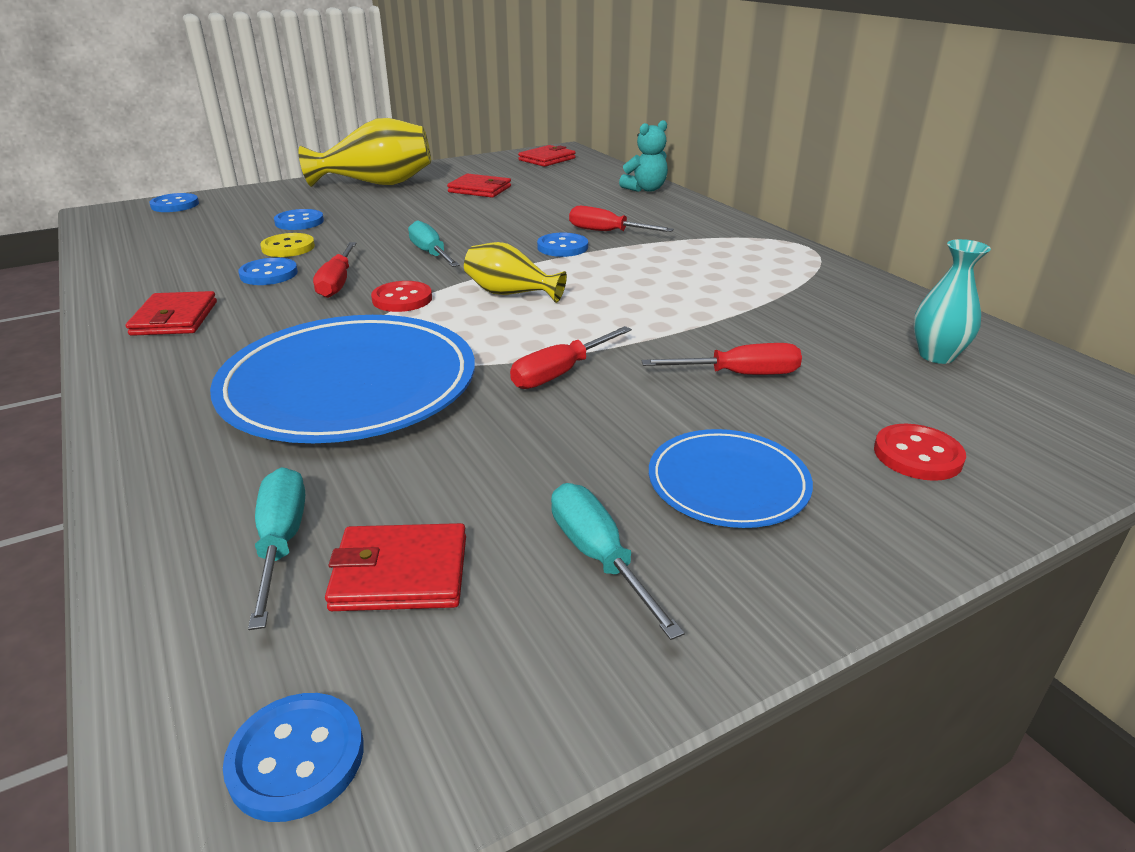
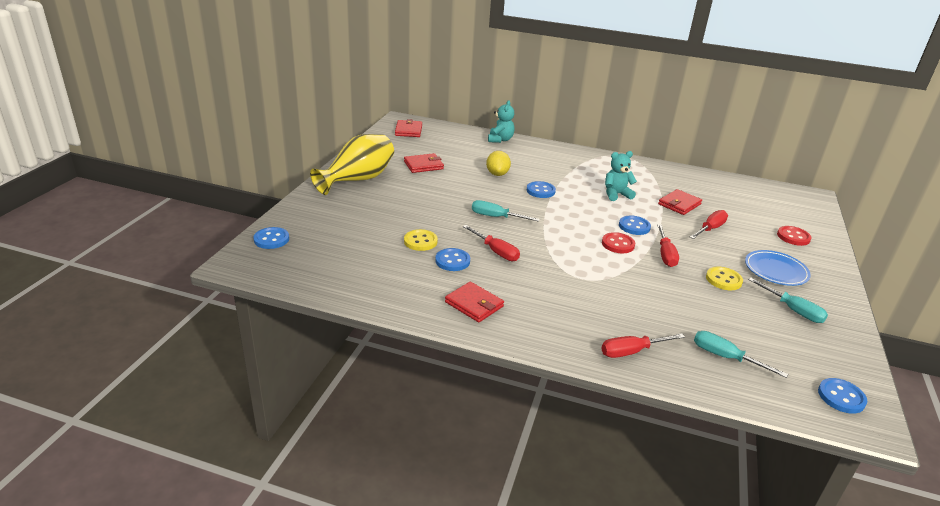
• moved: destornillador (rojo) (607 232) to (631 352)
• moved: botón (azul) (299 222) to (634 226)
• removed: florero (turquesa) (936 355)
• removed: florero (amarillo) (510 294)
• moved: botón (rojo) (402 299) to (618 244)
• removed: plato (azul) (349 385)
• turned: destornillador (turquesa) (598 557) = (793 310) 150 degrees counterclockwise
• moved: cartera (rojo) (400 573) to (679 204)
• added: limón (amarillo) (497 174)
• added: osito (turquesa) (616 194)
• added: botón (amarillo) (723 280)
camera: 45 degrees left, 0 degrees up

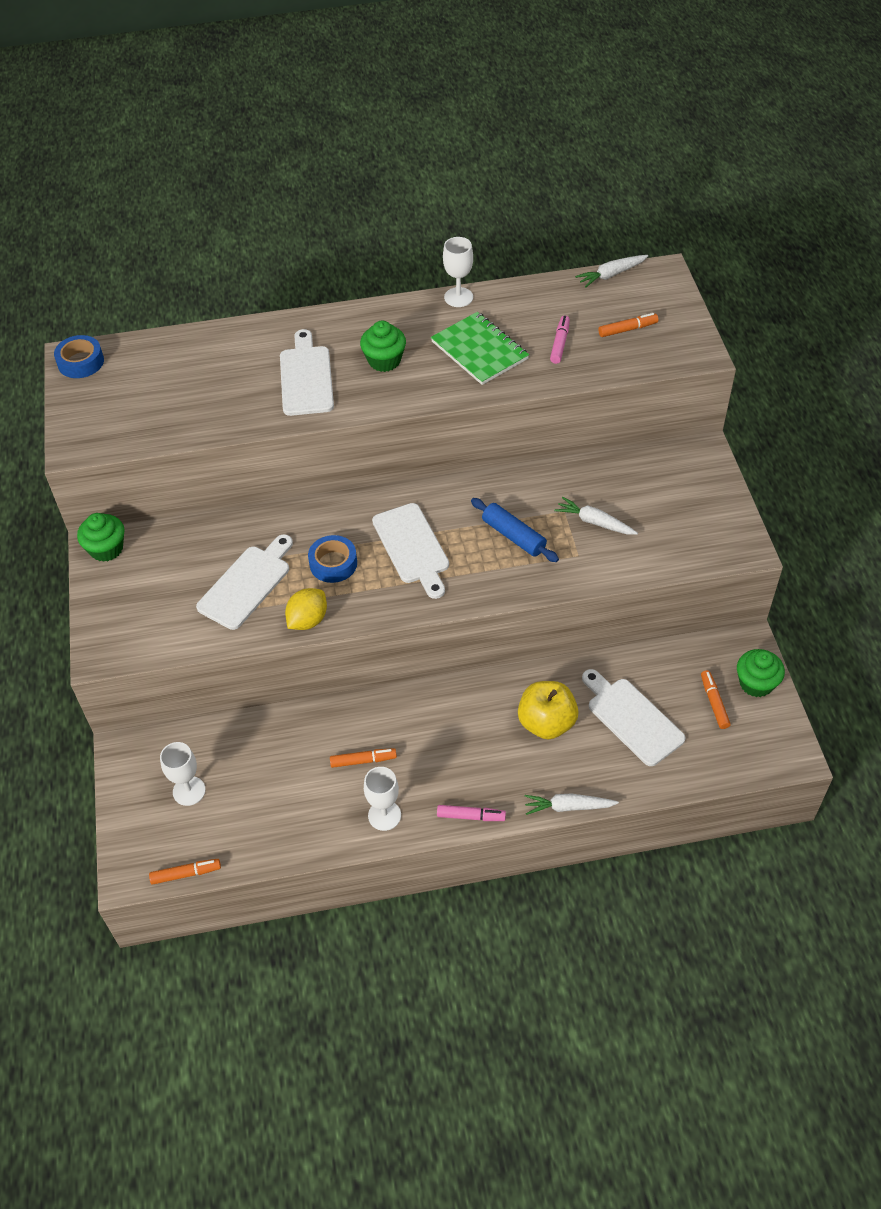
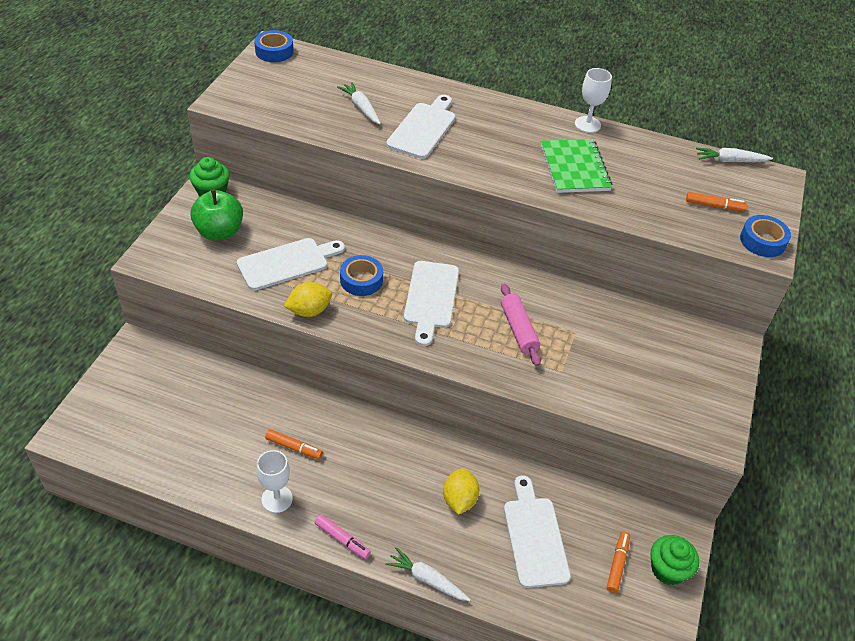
• removed: rotulador (rosa) (560 343)
• removed: magdalena (verde) (384 360)
• moved: zanahoria (blanco) (594 522) to (361 108)
• recoloured: rodillo (azul) (513 536) to rodillo (rosa) (518 330)
• replaced: manzana (amarillo) (546 723) to limón (amarillo) (459 500)
• removed: copa (blanco) (189 791)
• removed: rotulador (naranja) (186 874)
• added: manzana (verde) (219 232)
• added: cinta adhesiva (azul) (762 241)
camera: 25 degrees right, 5 degrees down

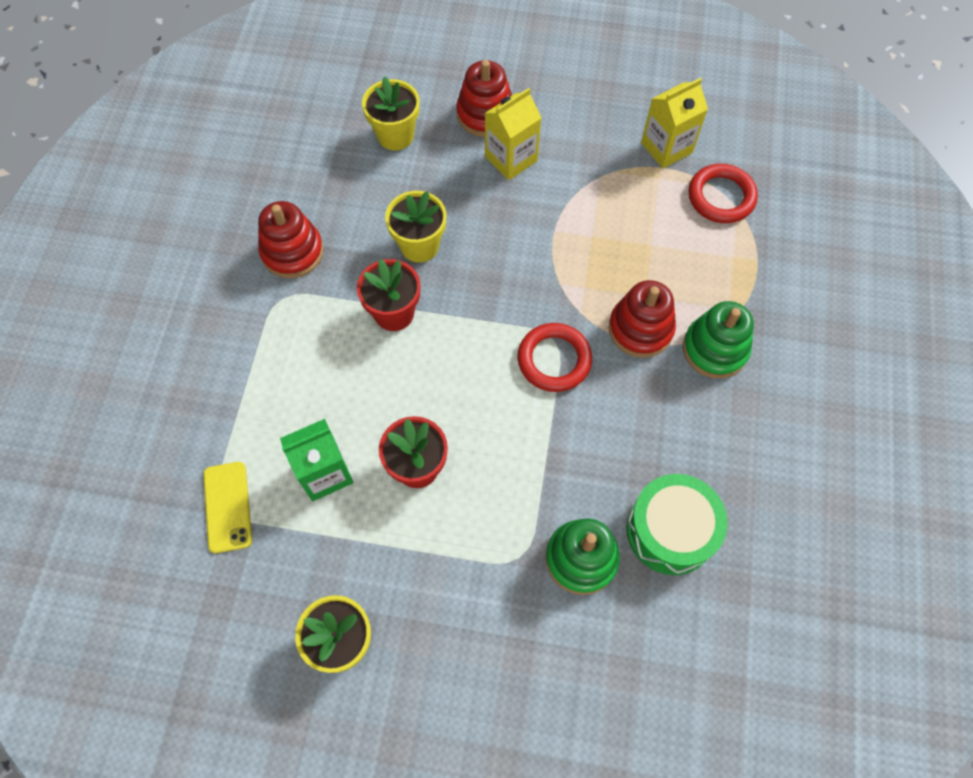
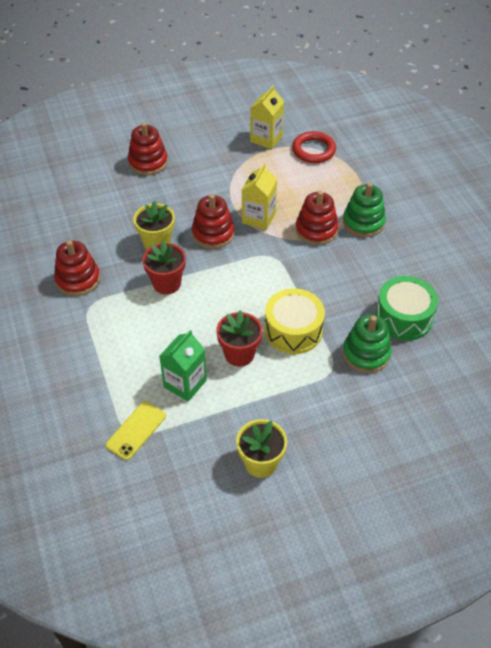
• removed: maceta (amarillo) (395 135)
• moved: cartón de leche (amarillo) (511 159) to (258 218)
• removed: anillo (rojo) (554 360)
• turned: móvil (amarillo) (227 507) = (136 430) 75 degrees clockwise
• added: juguete apilable (rojo) (213 233)
• added: tambor (amarillo) (293 330)
camera: 30 degrees left, 15 degrees down

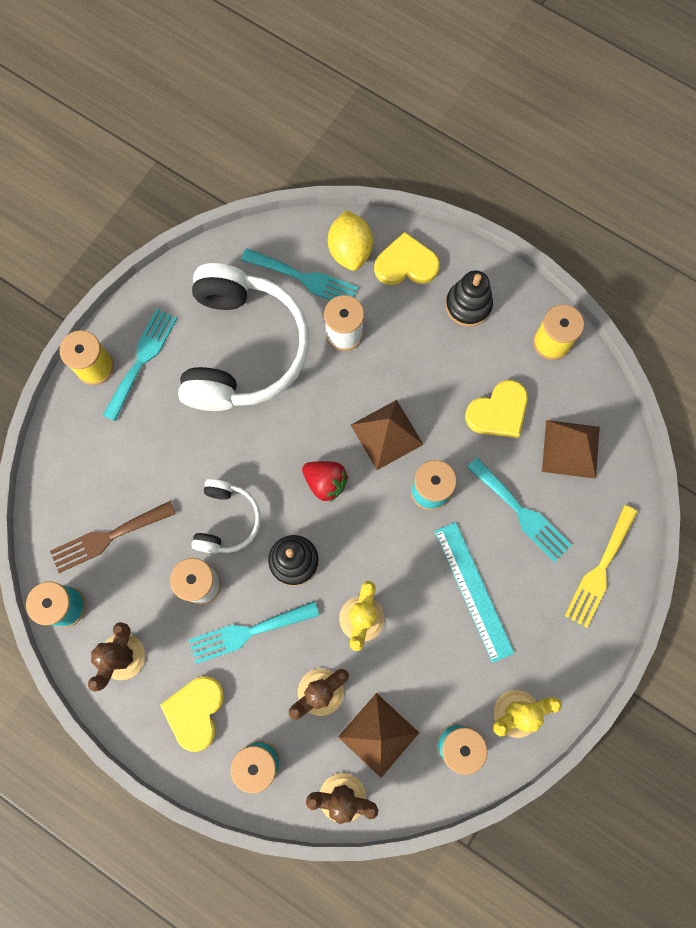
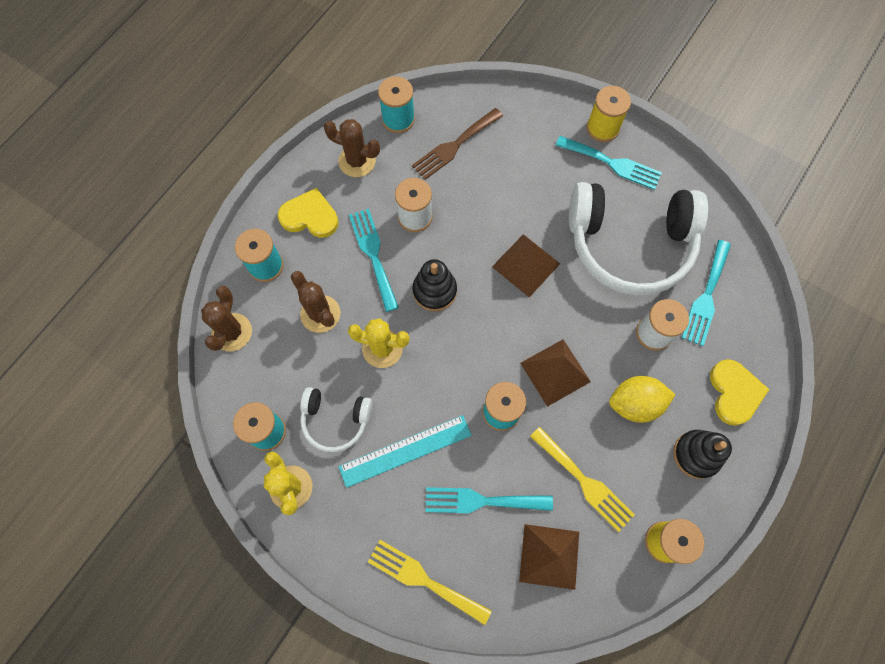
• moved: limón (amarillo) (350 251) to (635 403)
• replaced: corazón (amarillo) (498 412) to tenedor (amarillo) (584 481)
• turned: tenedor (turquesa) (521 512) = (481 501) 45 degrees clockwise
• removed: fresa (rojo) (325 482)
• moved: auriculares (blanco) (226 520) to (335 420)
• turned: tenedor (marrón) (108 537) = (454 146) 105 degrees counterclockwise
• moved: pirámide (marrón) (378 734) to (526 265)
camera: 90 degrees right, 5 degrees down

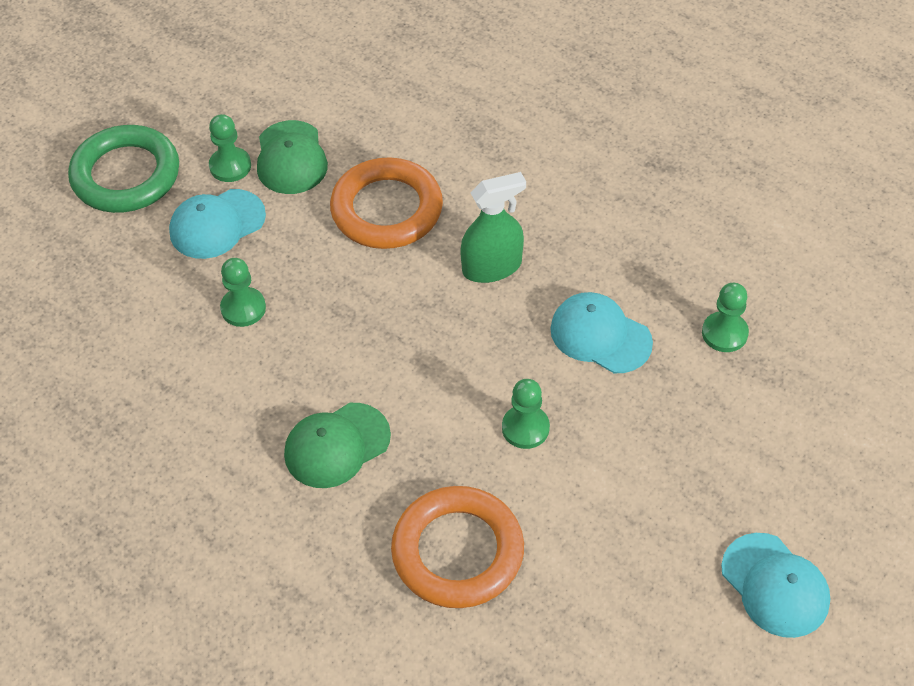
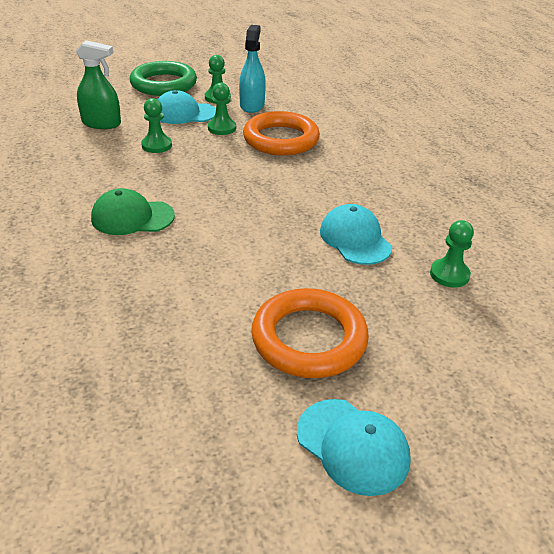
• replaced: gorra (verde) (291 158) to pulverizador (turquesa) (252 105)
• moved: pulverizador (verde) (492 267) to (101 123)
• moved: peón (verde) (525 428) to (222 128)
• moved: anillo (naranja) (457 552) to (309 339)
• turned: gorra (turquesa) (775 585) = (352 446) 45 degrees counterclockwise
camera: 30 degrees right, 15 degrees down

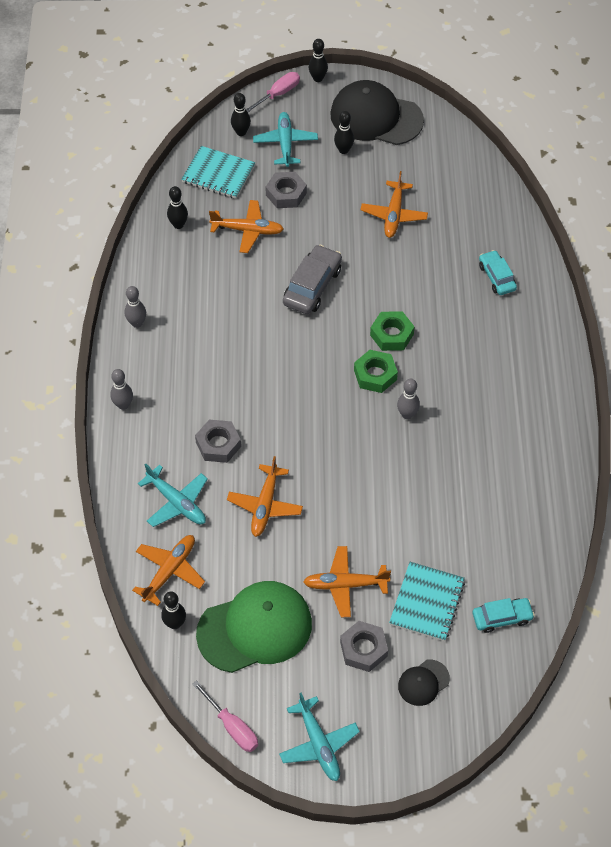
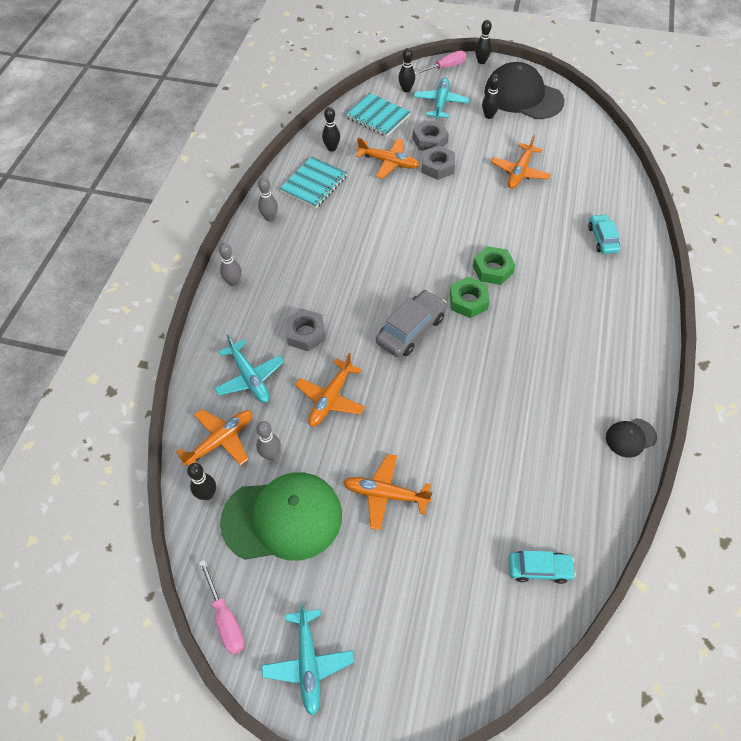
• moved: coche (gris) (312 286) to (411 330)
• moved: bolo (gris) (407 414) to (271 454)
• moved: cuaderno (turquesa) (427 602) to (314 184)
• moved: tuerca (gris) (363 649) to (437 167)
• moved: gorra (negro) (423 682) to (630 437)
camera: 15 degrees right, 0 degrees up

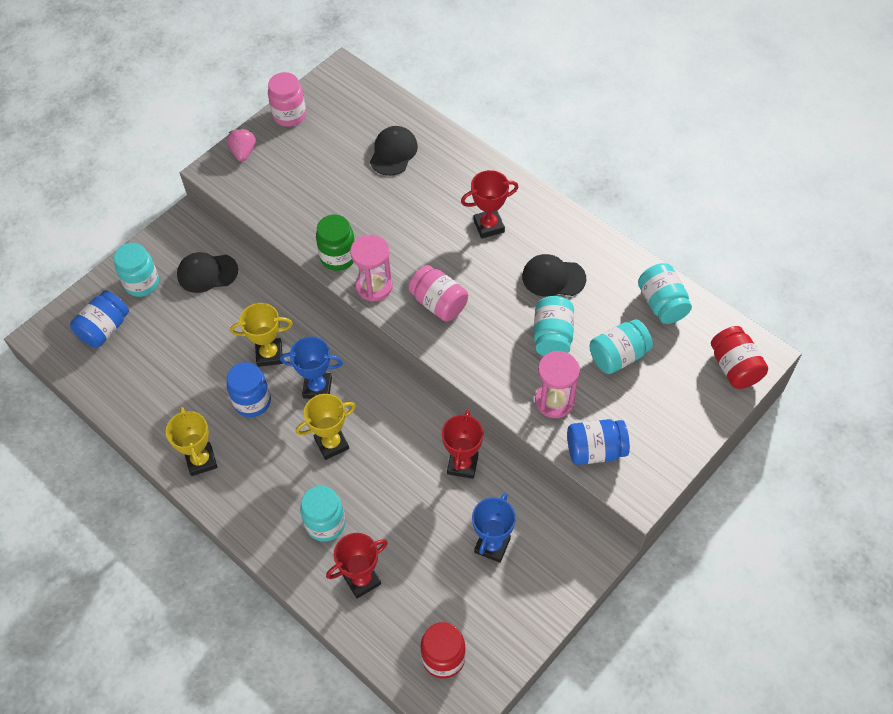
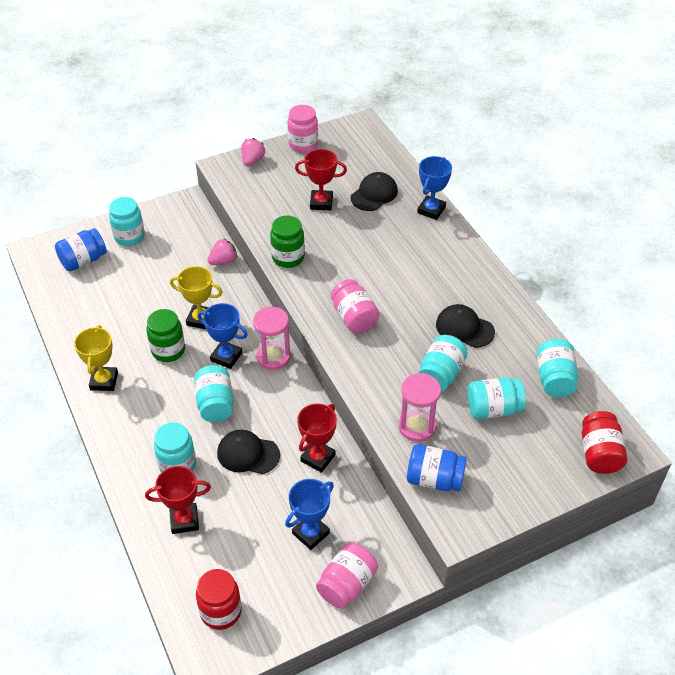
• moved: trofeo (rojo) (489 226) to (321 203)
• moved: reloj de arena (rosa) (374 286) to (273 357)
• moved: gorra (negro) (207 273) to (248 454)
• recoloured: tarro (azul) (252 402) to tarro (verde) (168 350)
• replaced: trofeo (amarillo) (331 444) to tarro (turquesa) (215 404)
• added: trofeo (azul) (431 210)
• added: fresa (rosa) (223 261)
• added: tarro (rosa) (347 584)
camera: 20 degrees right, 10 degrees down

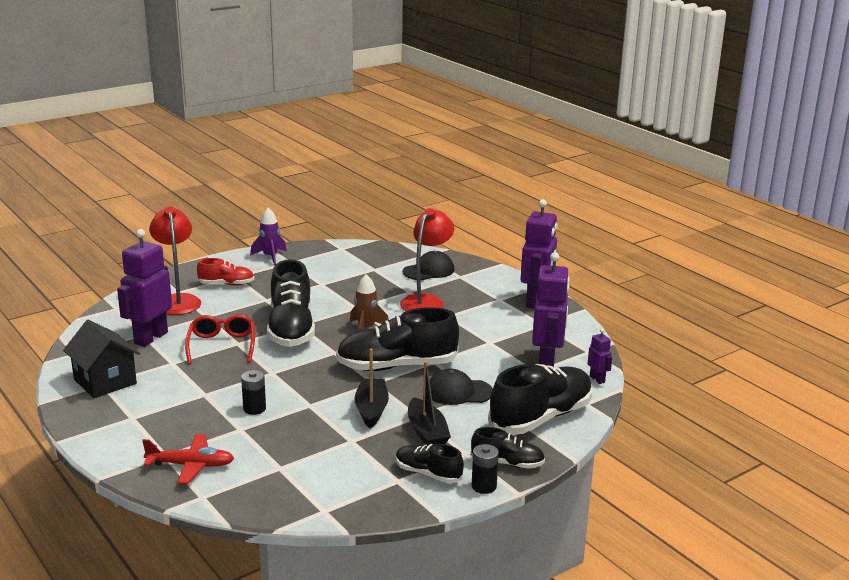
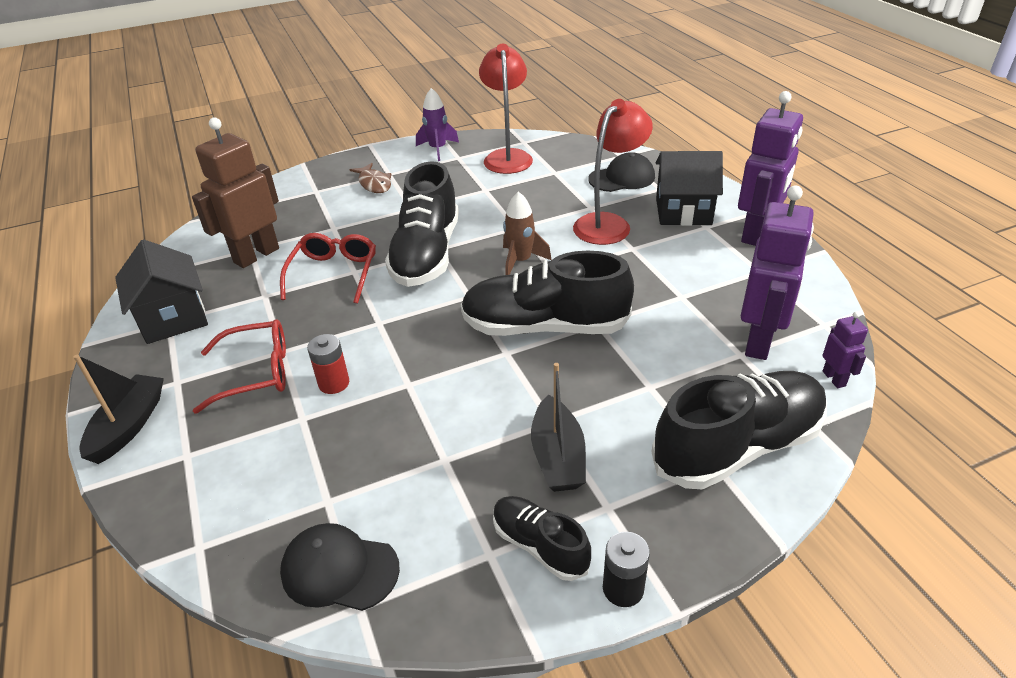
• moved: lámpara (rojo) (178 300) to (507 157)
• recoloured: robot (morado) (150 338) to robot (marrón) (256 255)
• replaced: zapato (rojo) (226 284) to pez (marrón) (374 184)
• moved: barco (negro) (371 409) to (129 426)
• moved: gorra (negro) (459 392) to (339 570)
• recoloured: pila (negro) (254 409) to pila (rojo) (334 383)
• removed: zapato (negro) (507 463)
• removed: avión (rojo) (191 465)
• added: casa (negro) (683 211)
• added: gafas (rojo) (256 373)
camera: 15 degrees right, 15 degrees up

